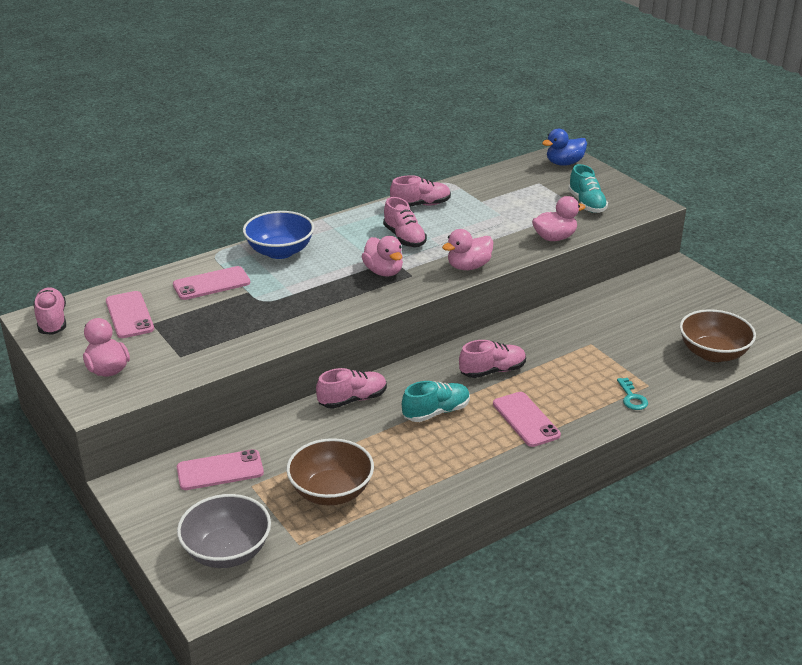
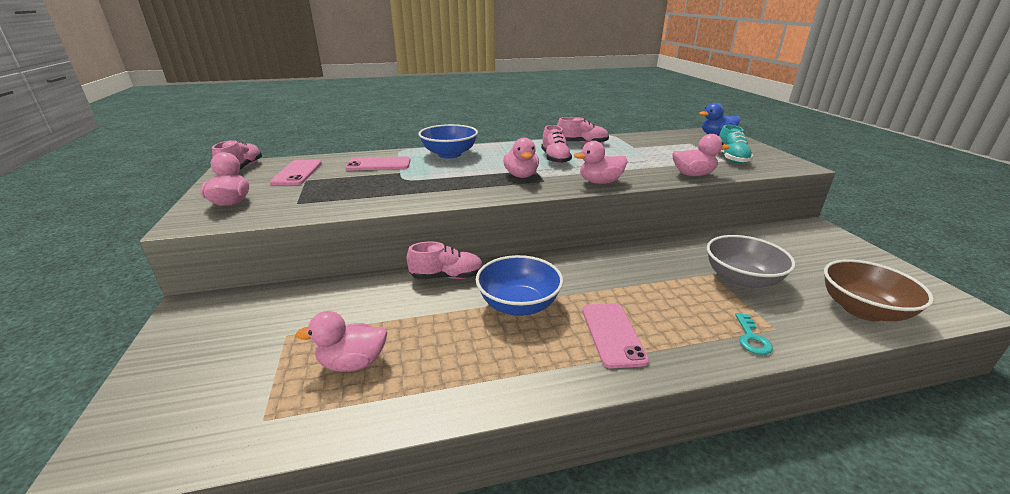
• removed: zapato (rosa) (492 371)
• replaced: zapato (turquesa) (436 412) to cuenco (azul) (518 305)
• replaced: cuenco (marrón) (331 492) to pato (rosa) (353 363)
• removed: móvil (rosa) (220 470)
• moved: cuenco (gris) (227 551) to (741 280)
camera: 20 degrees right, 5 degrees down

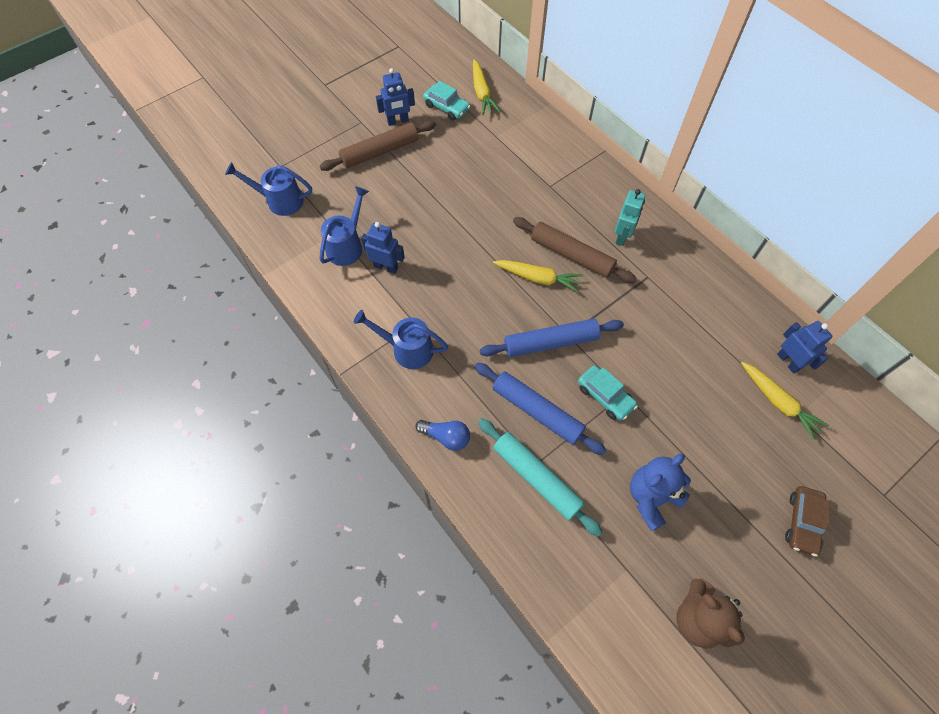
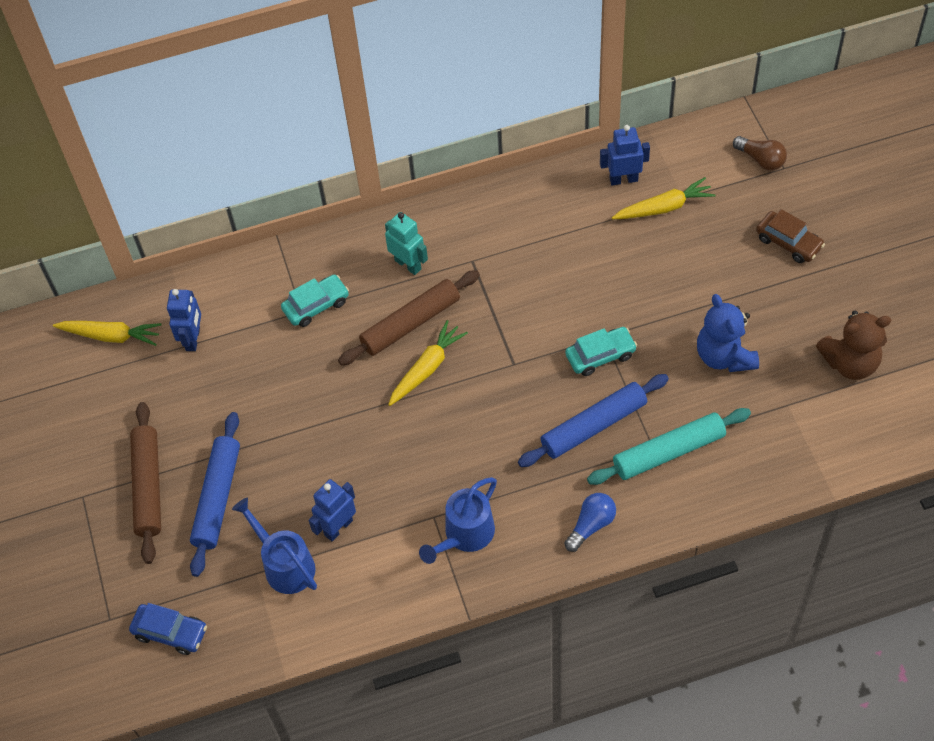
• moved: robot (azul) (398 121) to (193 339)
• moved: coche (turquesa) (447 107) to (316 305)
• replaced: regadera (azul) (279 201) to coche (azul) (170 632)
• moved: rodillo (azul) (551 342) to (217 497)
• added: bombilla (marrón) (761 160)
camera: 65 degrees left, 5 degrees down

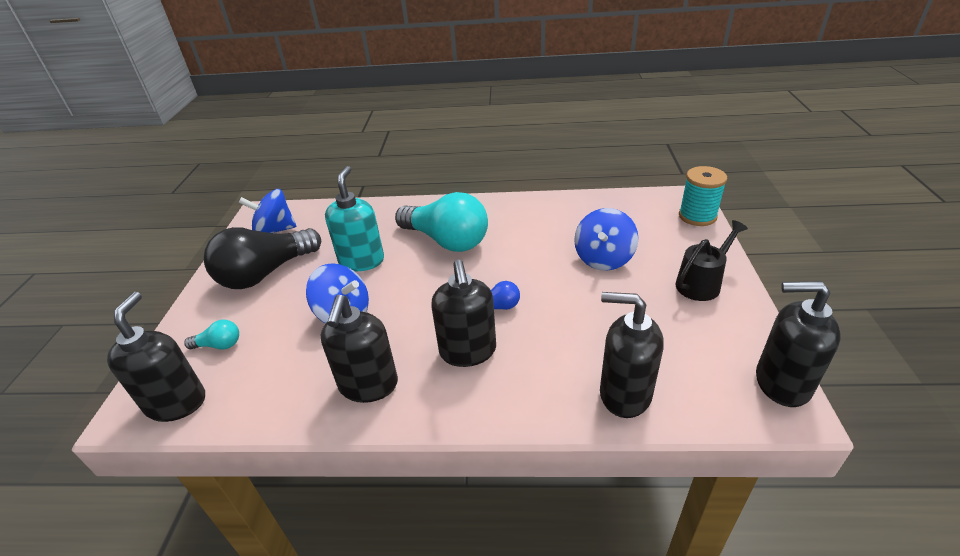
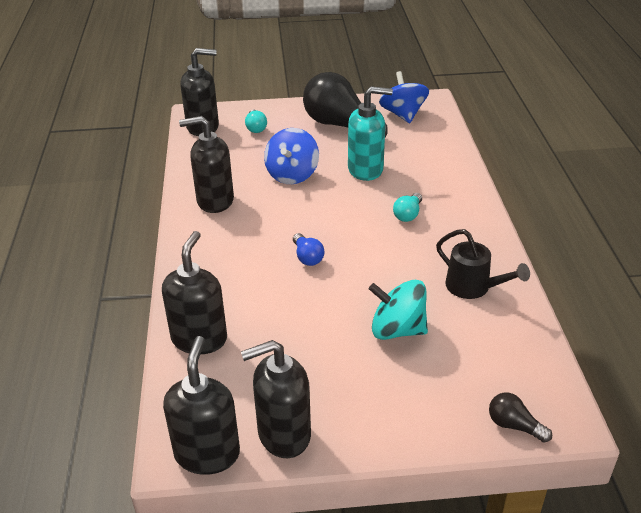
• replaced: carrete (turquesa) (697 216) to bombilla (negro) (514 425)
• resized: bombilla (turquesa) (446 241) = (408 214) x0.43
• recoloured: peonza (azul) (603 258) to peonza (turquesa) (397 330)
• moved: regadera (negro) (702 283) to (473 288)
• moved: dispensador de jabón (negro) (468 351) to (283 434)
camera: 80 degrees right, 0 degrees up

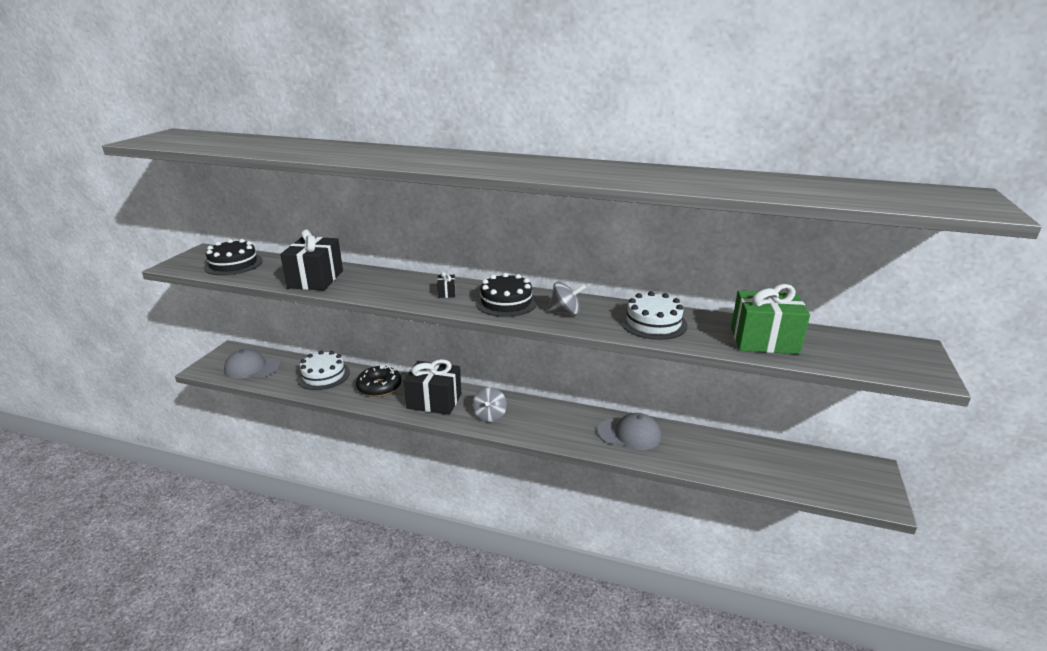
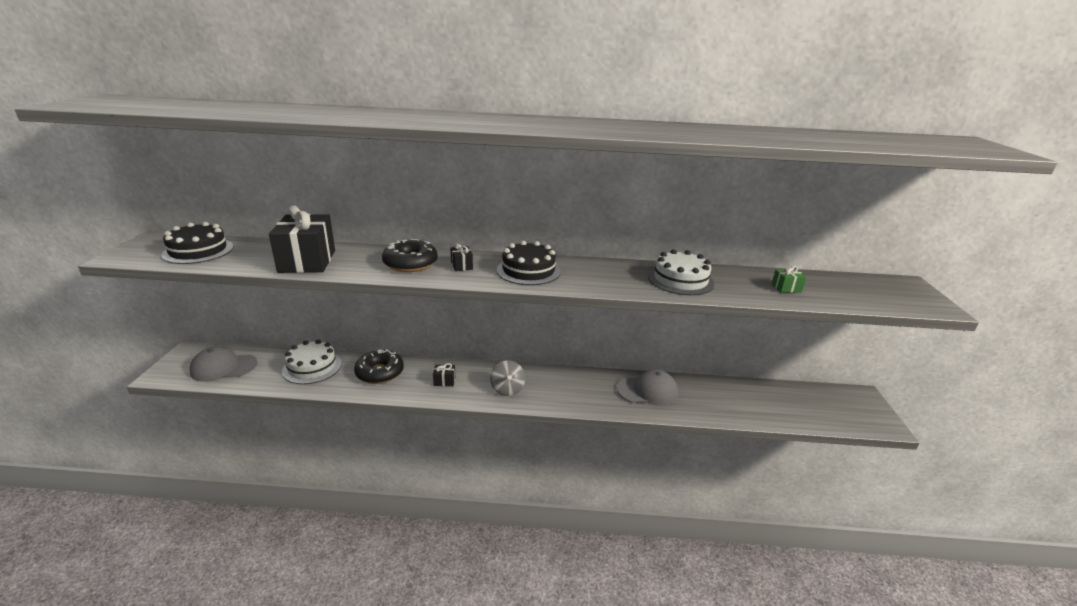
• removed: peonza (gris) (565 312)
• resized: regalo (verde) (764 341) = (786 288) x0.42
• resized: regalo (negro) (434 401) = (444 381) x0.42
• added: rosquilla (negro) (410 264)
camera: 15 degrees left, 0 degrees up

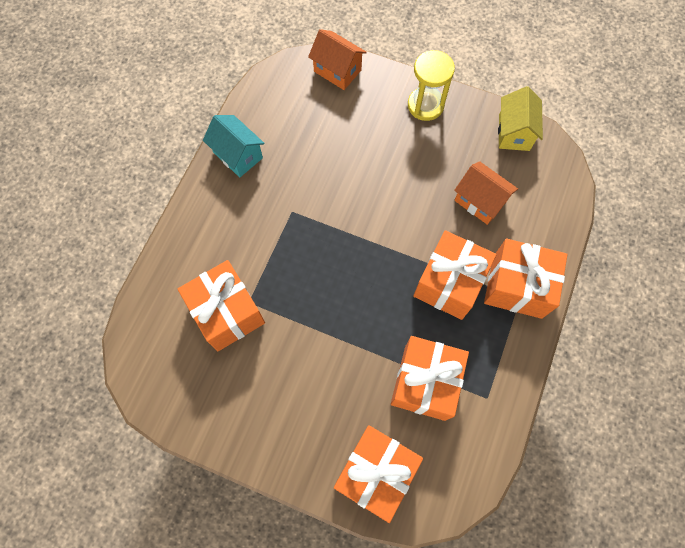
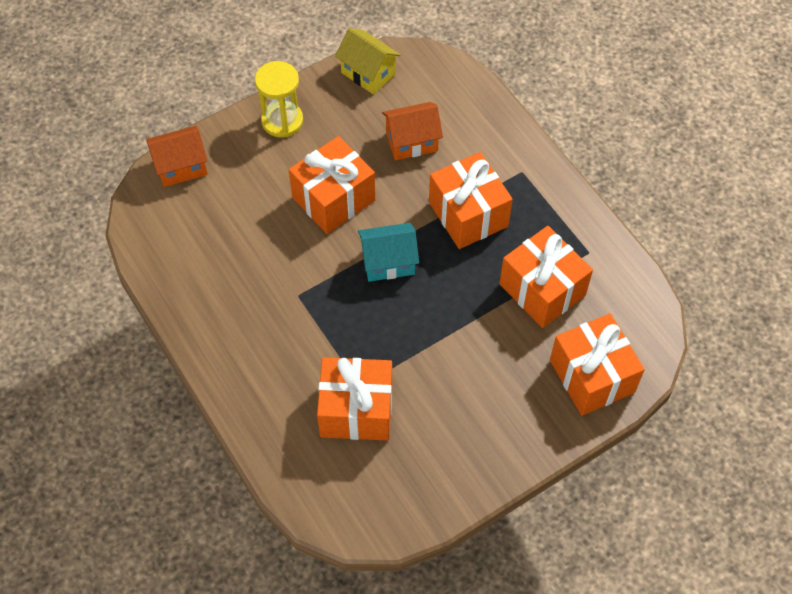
• moved: casa (turquesa) (238 155) to (388 262)
• moved: regalo (naranja) (517 286) to (333 199)
camera: 55 degrees left, 10 degrees down

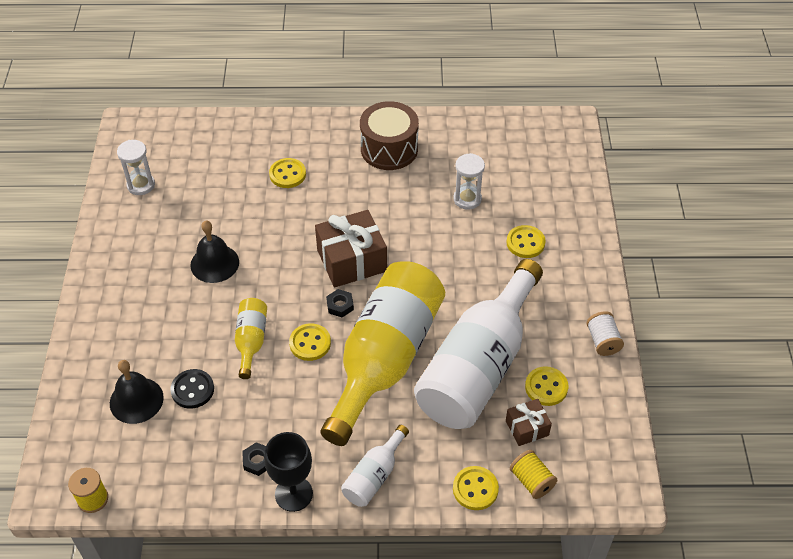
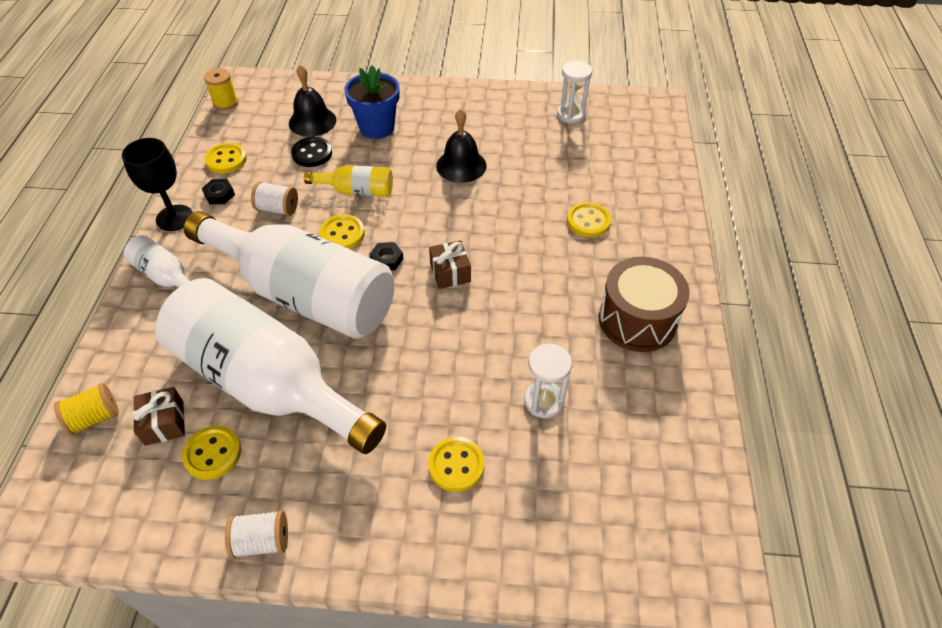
• resized: regalo (marrón) (351 260) = (450 272) x0.54
• recoloured: botella (amarillo) (385 359) to botella (blanco) (304 294)
• moved: botón (amarillo) (475 489) to (226 160)
• added: maceta (azul) (377 127)
• added: carrete (blanco) (277 209)
camera: 95 degrees right, 0 degrees up

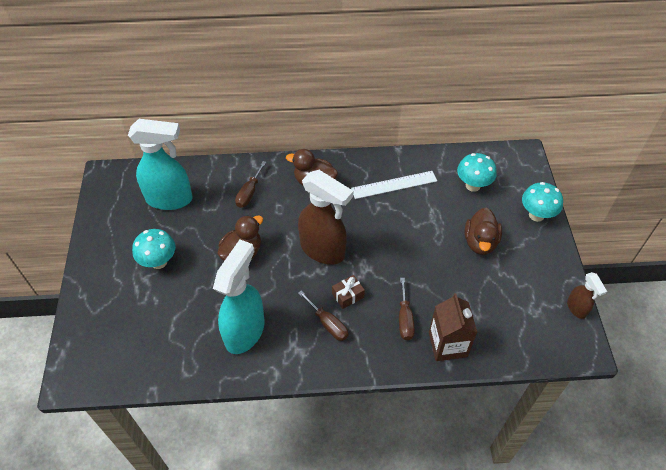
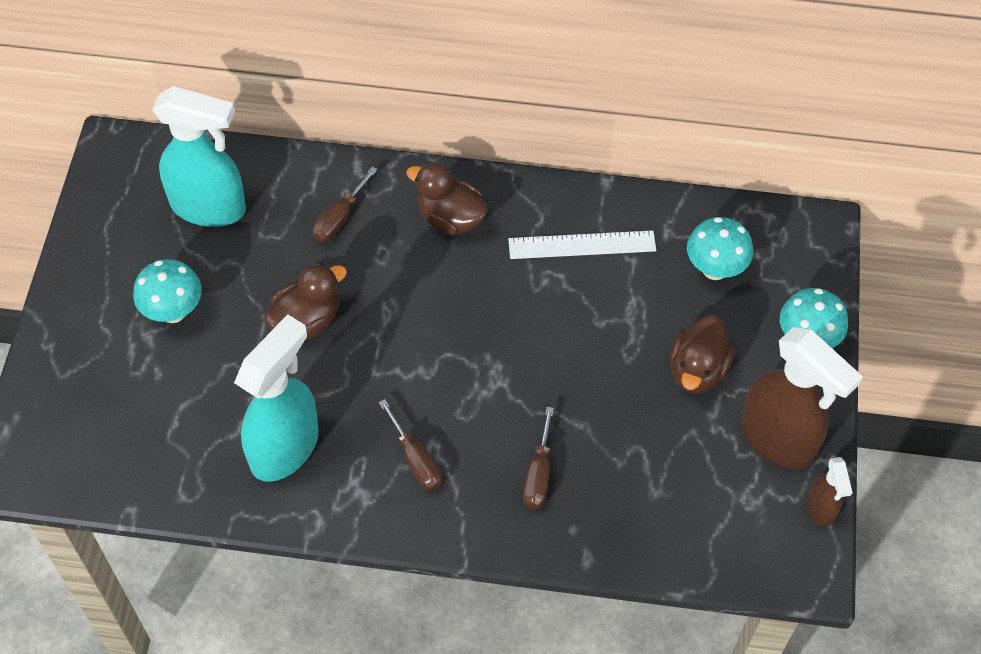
• moved: pulverizador (marrón) (323 250) to (778 440)
• removed: regalo (marrón) (348 295)
• removed: cartón de leche (marrón) (447 344)
camera: 10 degrees right, 5 degrees up

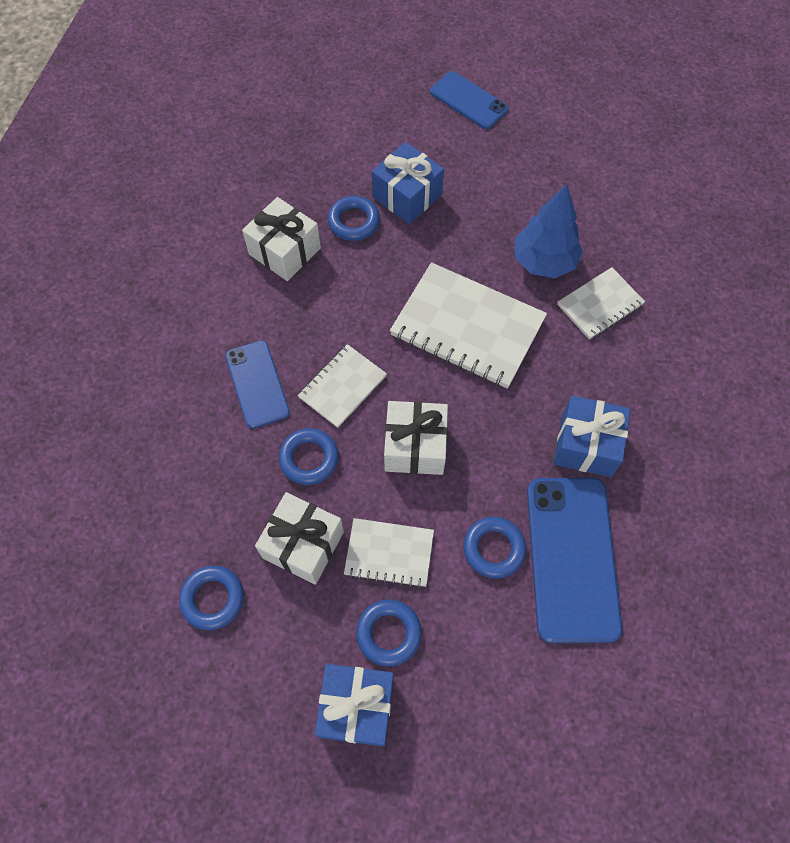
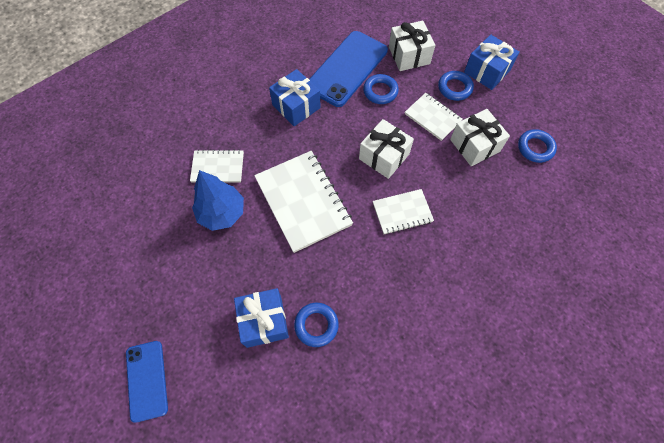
• moved: regalo (blanco) (285 251) to (409 55)
• removed: móvil (azul) (257 384)
• removed: anillo (azul) (309 458)
camera: 145 degrees left, 0 degrees up

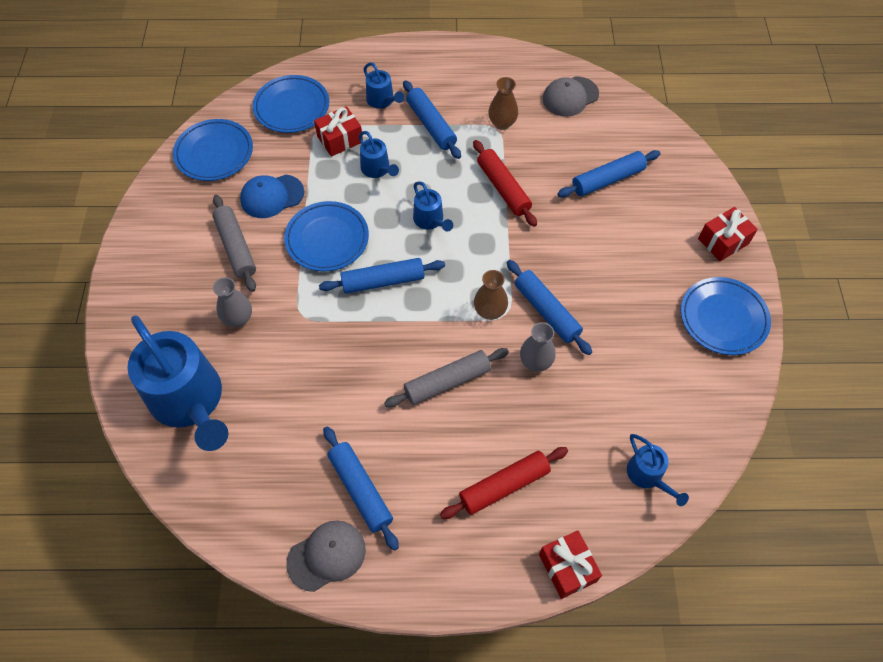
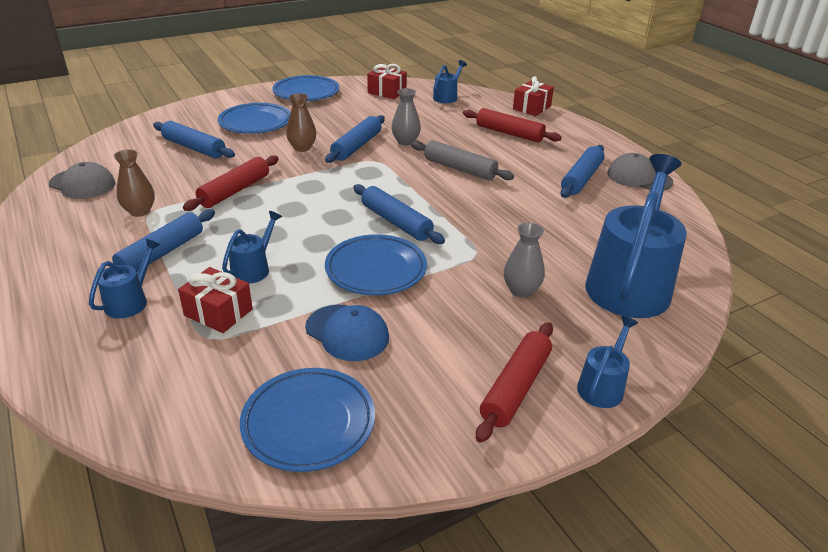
• moved: plato (azul) (292 107) to (255 123)
• moved: regadera (azul) (430 221) to (602 385)
• removed: rodillo (gris) (236 247)
• moved: regalo (rojo) (723 241) to (387 92)
• moved: florero (marrón) (490 311) to (302 148)
• added: rodillo (rojo) (515 387)
camera: 120 degrees left, 25 degrees down

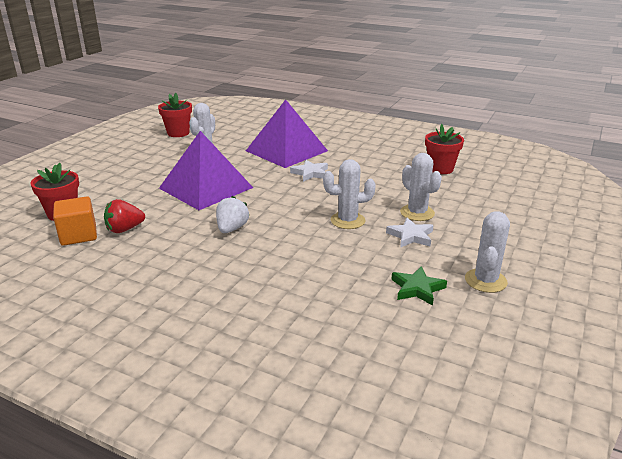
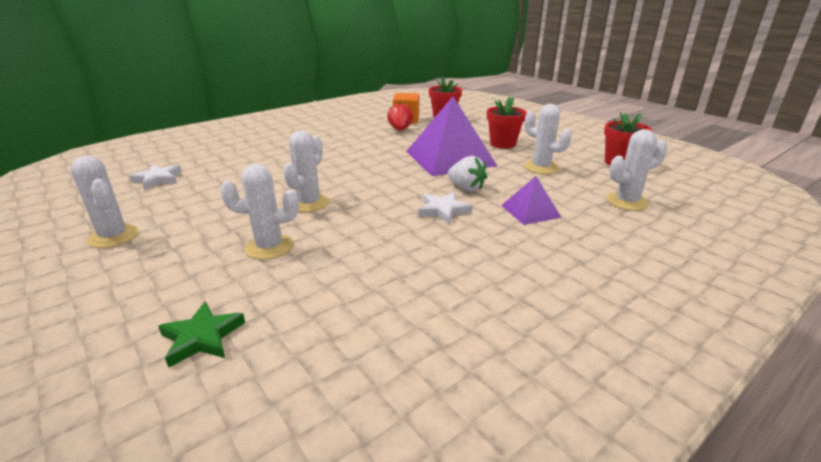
• resized: pirámide (morado) (286 151) = (530 211) x0.49
• moved: maceta (rojo) (440 169) to (503 144)
• moved: fresa (blanco) (232 229) to (466 188)
• moved: estrella (blanco) (411 236) to (158 179)
• moved: estrella (verde) (417 288) to (202 337)
• added: cactus (blanco) (626 202)
camera: 115 degrees right, 0 degrees up

